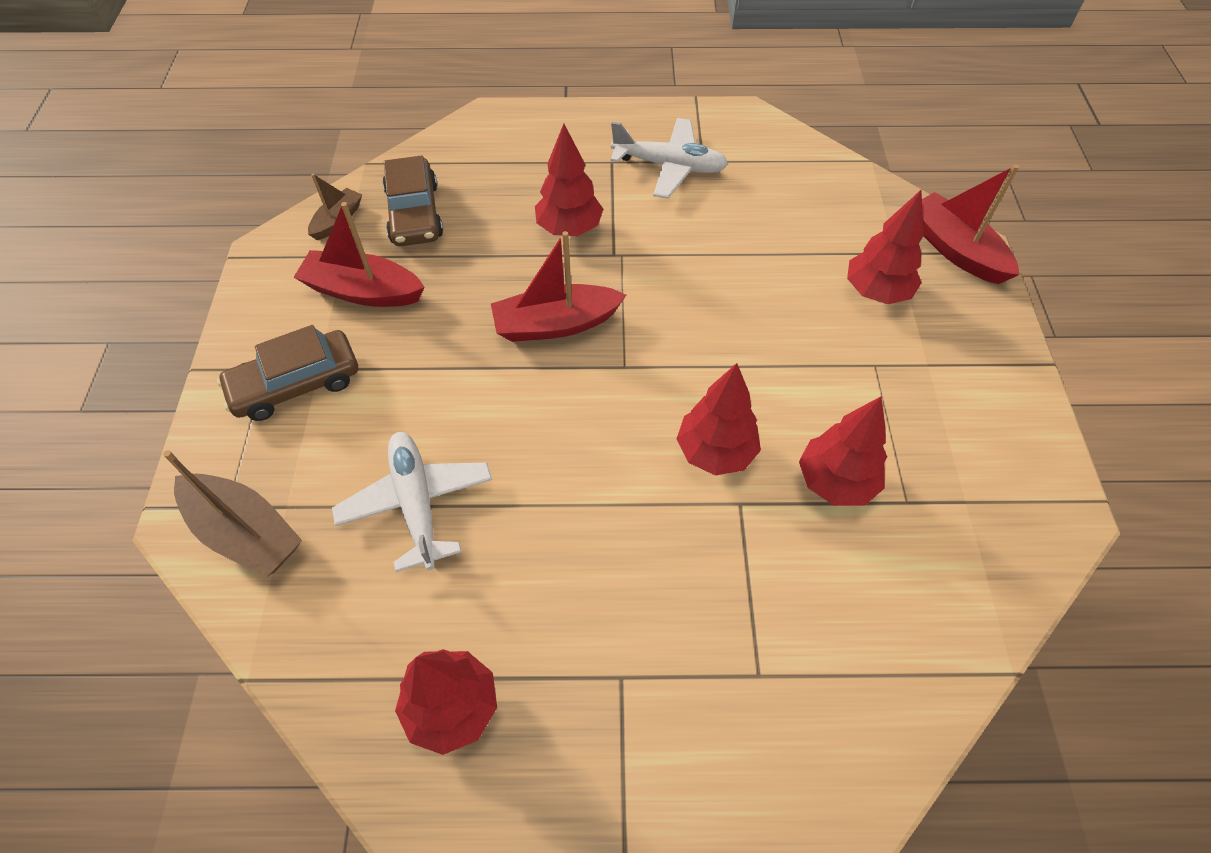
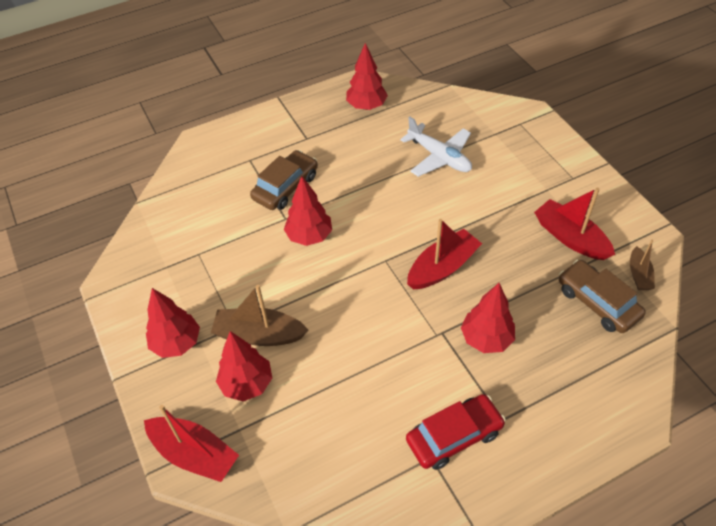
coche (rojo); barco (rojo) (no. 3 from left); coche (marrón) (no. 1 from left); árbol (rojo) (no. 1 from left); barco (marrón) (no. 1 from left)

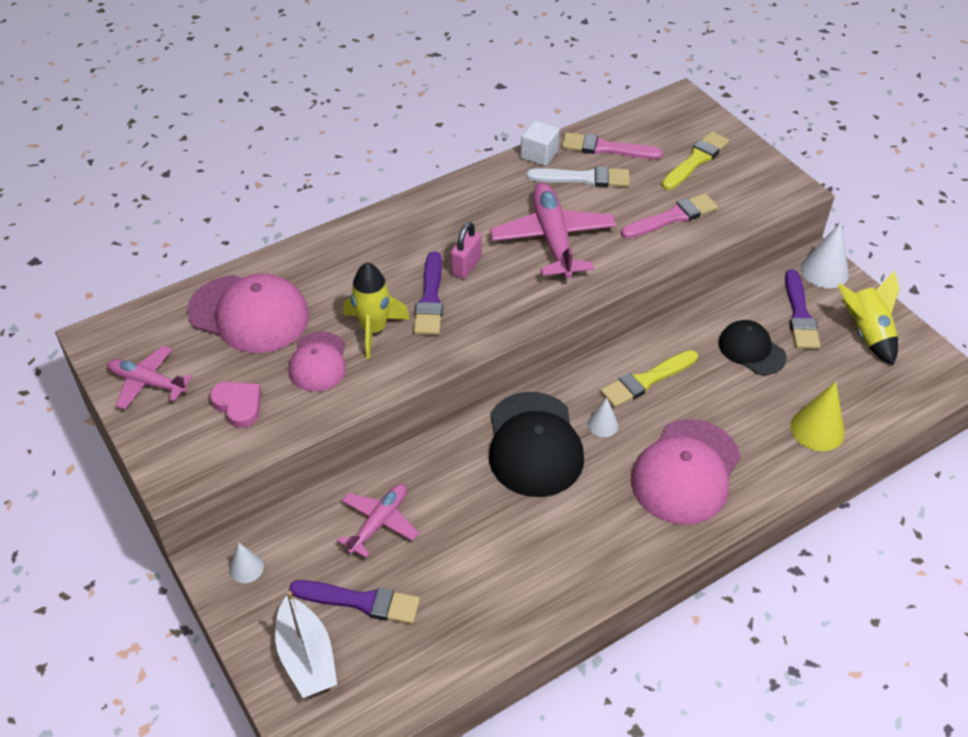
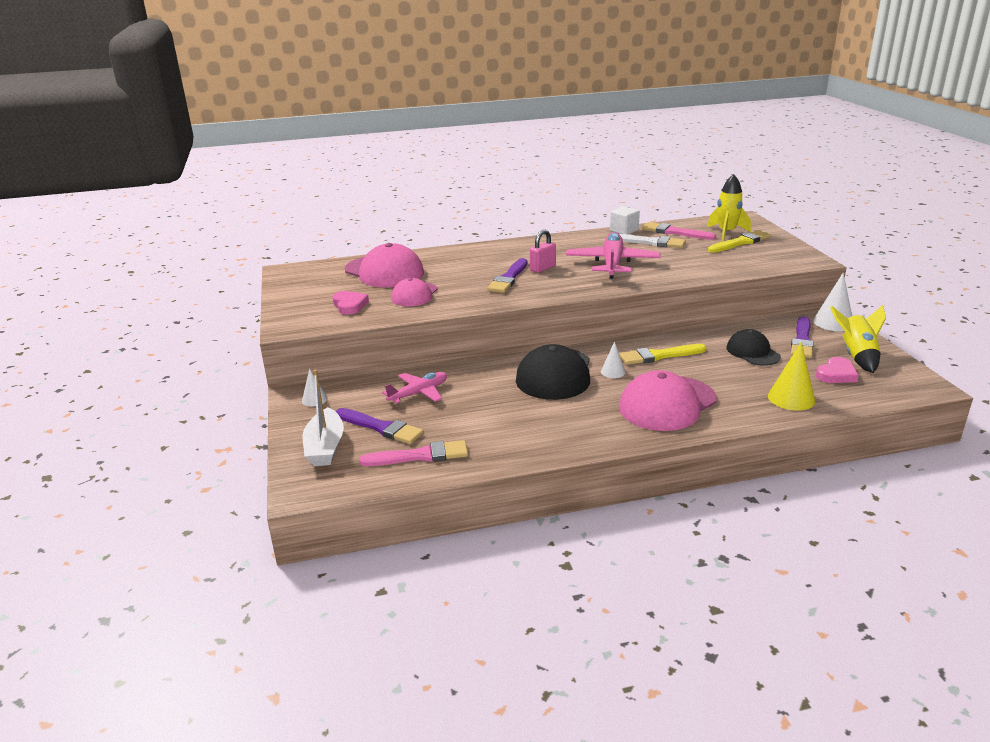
pincel (rosa) (no. 1 from left); cohete (amarillo) (no. 1 from left); avión (rosa) (no. 1 from left in the first image); corazón (rosa) (no. 2 from left)

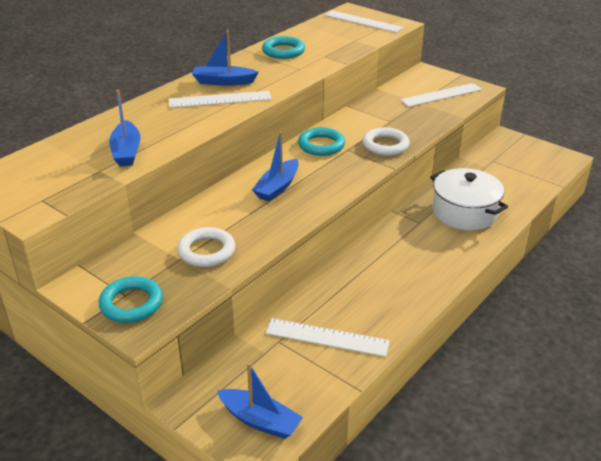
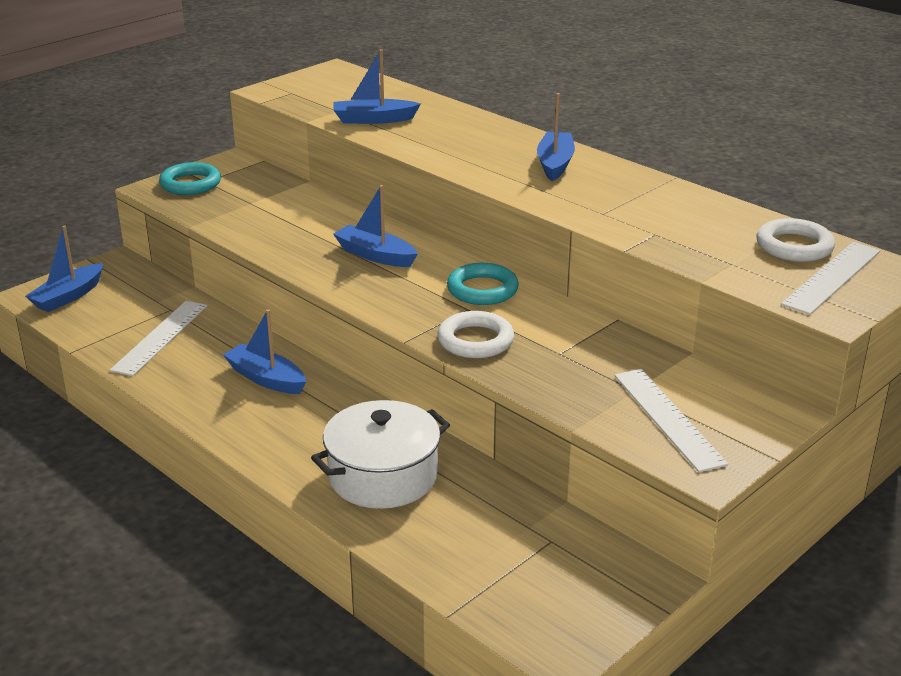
anillo (turquesa) (no. 2 from left in the first image); regla (blanco) (no. 1 from left in the first image); anillo (blanco) (no. 2 from left); barco (azul) (no. 2 from left)

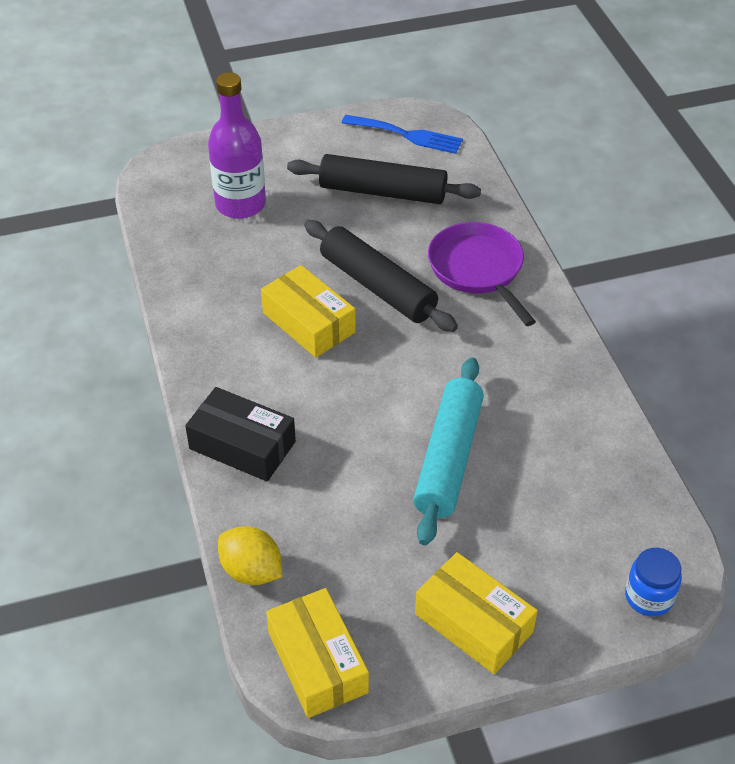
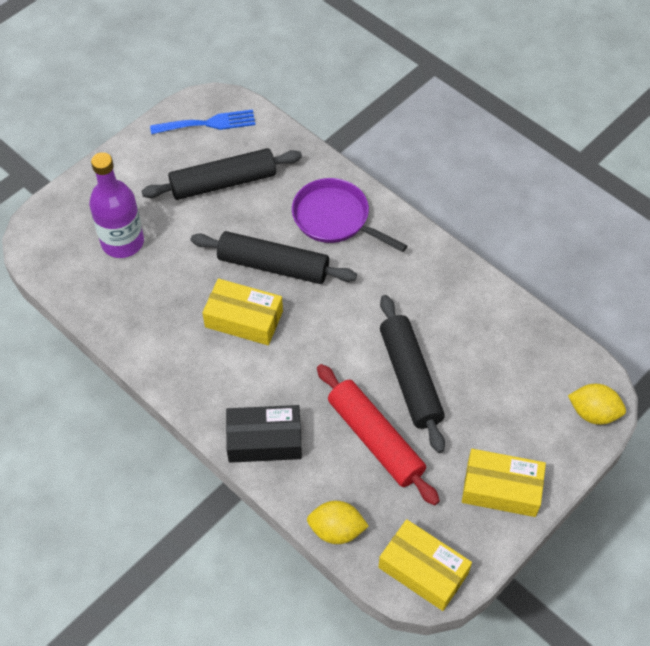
rodillo (negro) (no. 3 from left); limón (amarillo) (no. 2 from left); rodillo (rojo)

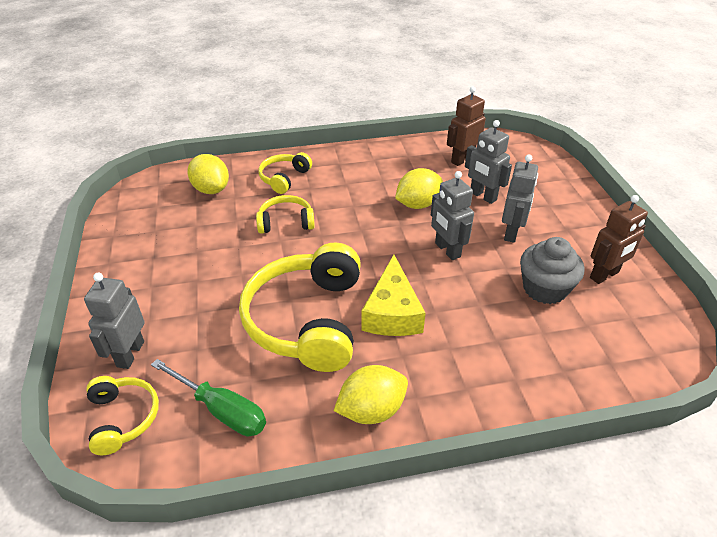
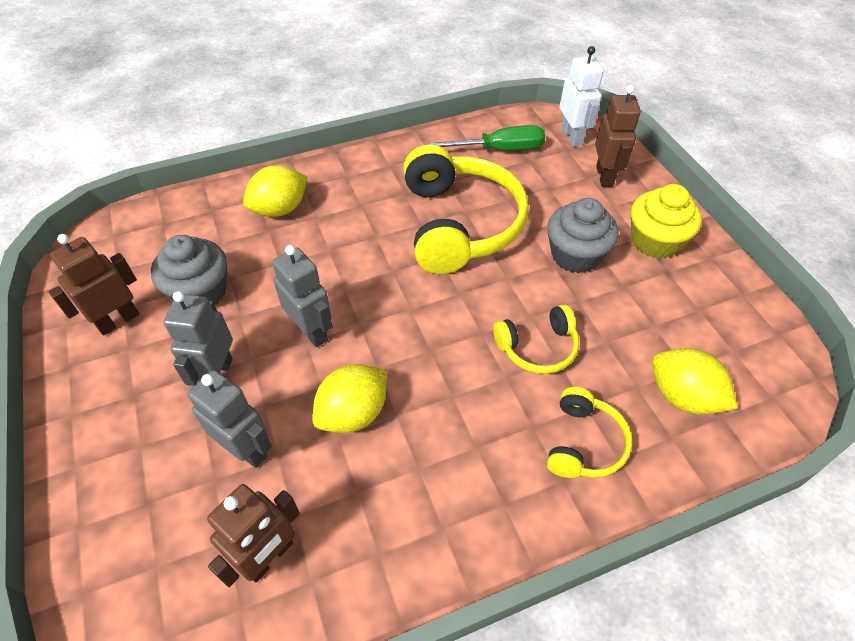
queso (amarillo); robot (marrón) (no. 3 from left); destornillador (verde); limón (amarillo) (no. 1 from left); robot (blanco); magdalena (amarillo); magdalena (gris) (no. 2 from left)

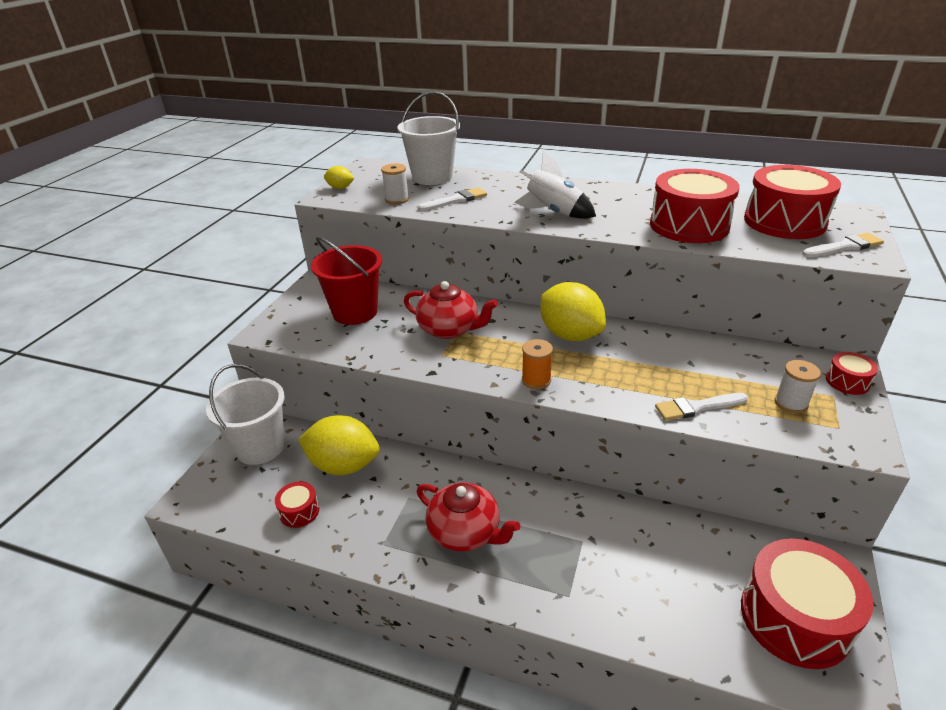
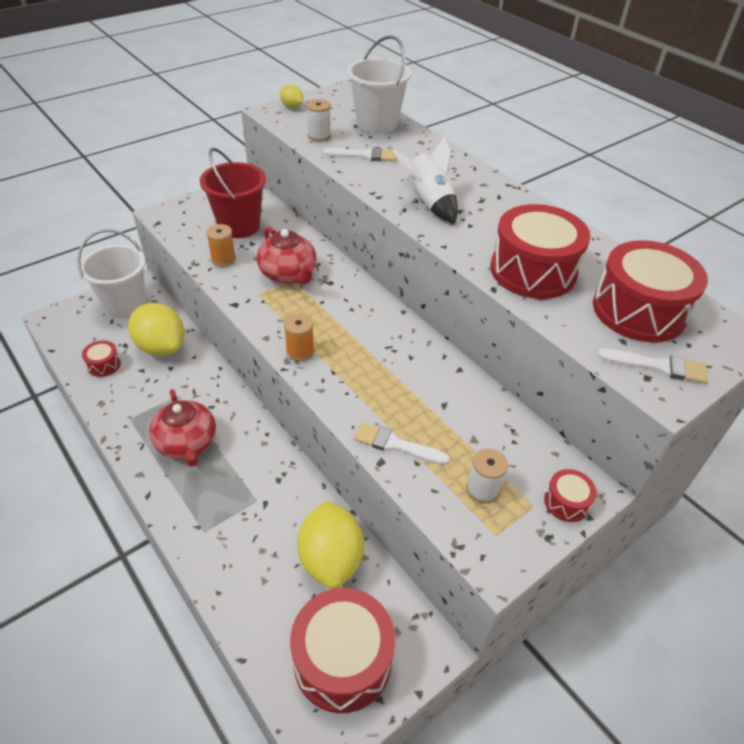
limón (amarillo) (no. 3 from left); carrete (naranja) (no. 1 from left)

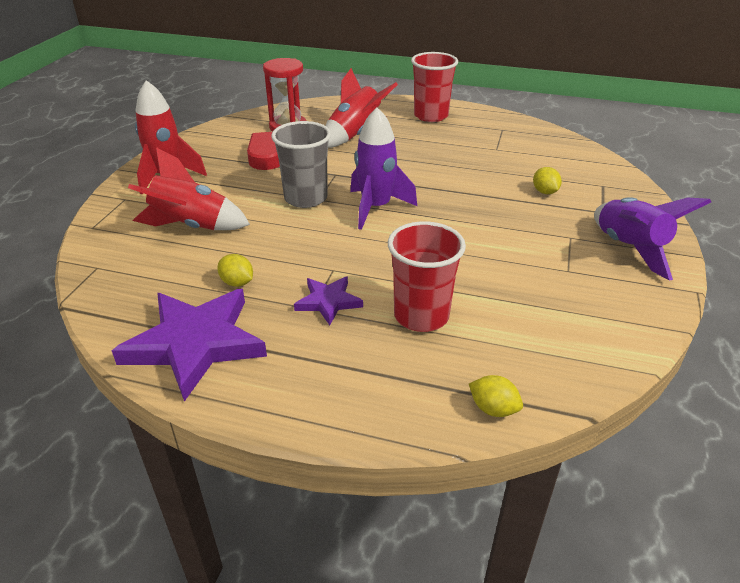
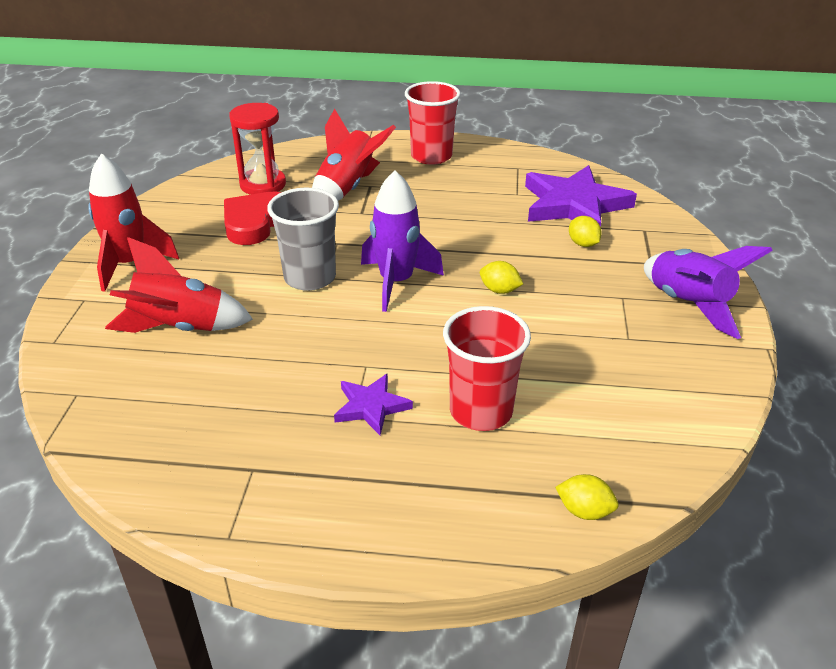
limón (amarillo) (no. 1 from left); estrella (morado) (no. 2 from left)

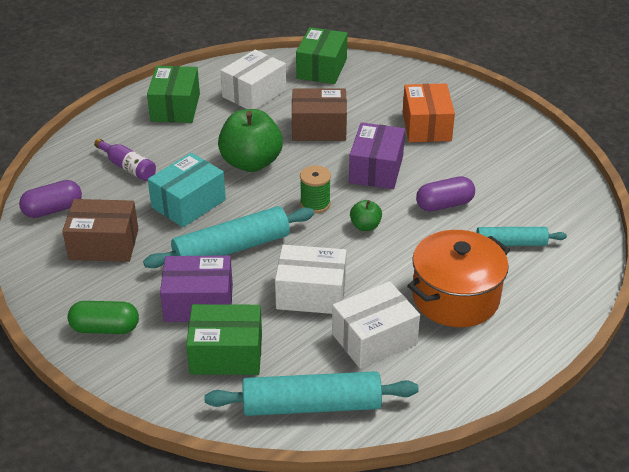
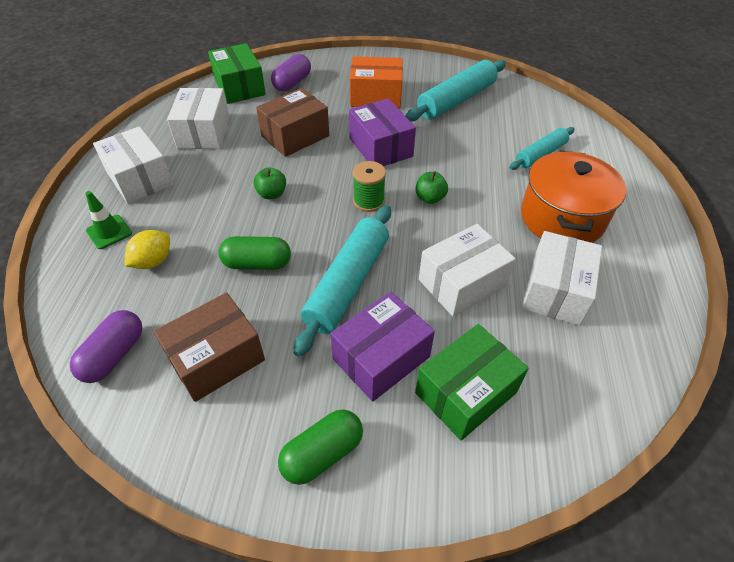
caja (blanco) (no. 1 from left); caja (naranja); manzana (verde) (no. 1 from left); limón (amarillo); cápsula (verde) (no. 1 from left); cápsula (morado) (no. 2 from left); rodillo (turquesa) (no. 2 from left); cono de tráfico (verde)

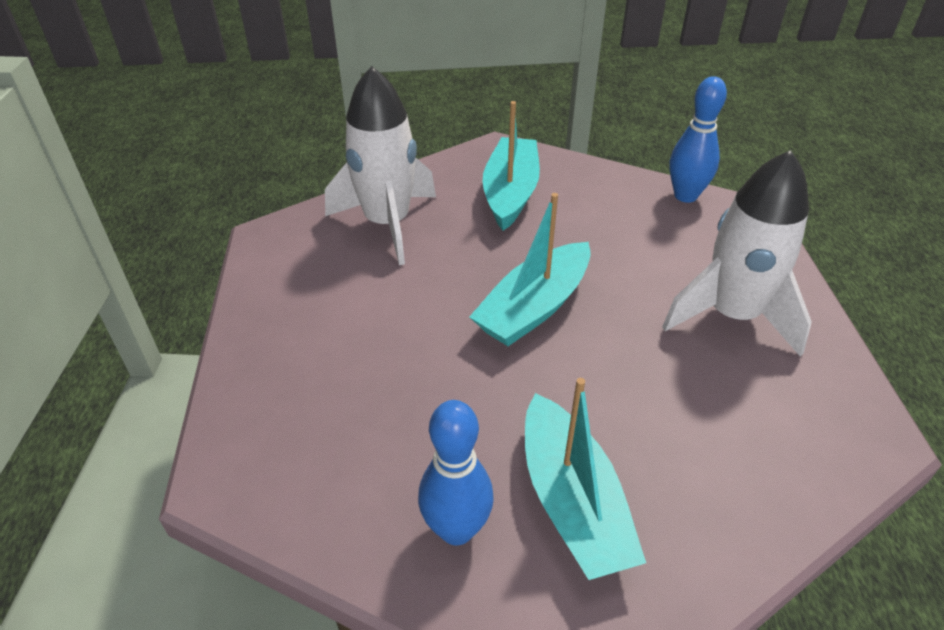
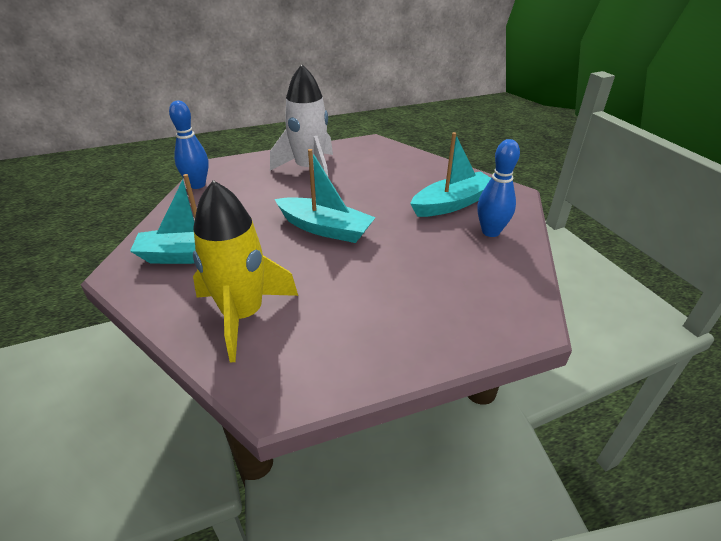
cohete (amarillo)

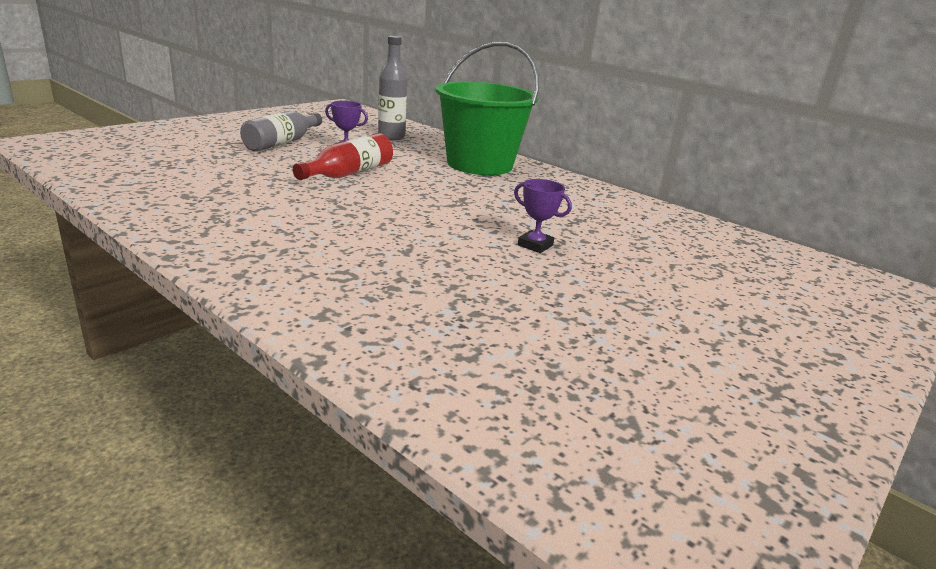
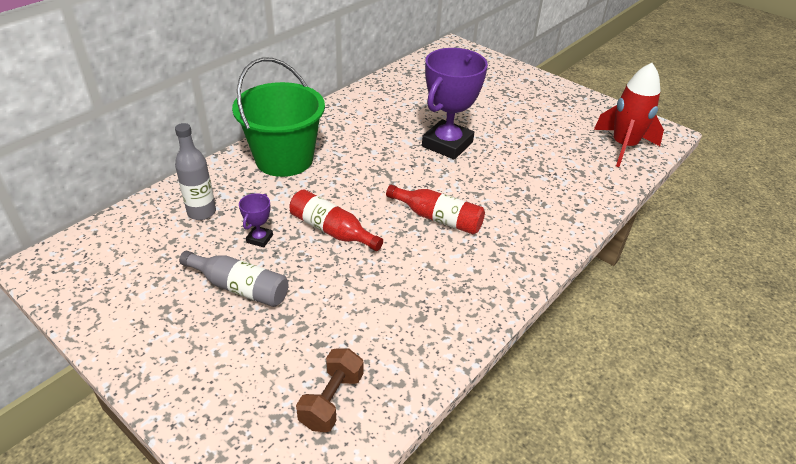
trofeo (morado) (no. 2 from left); cohete (rojo); botella (rojo) (no. 2 from left); mancuerna (marrón)

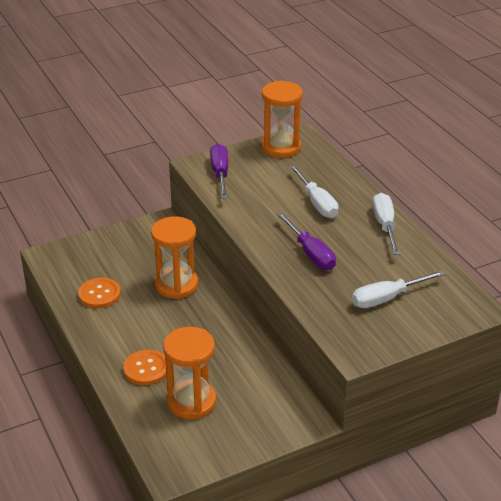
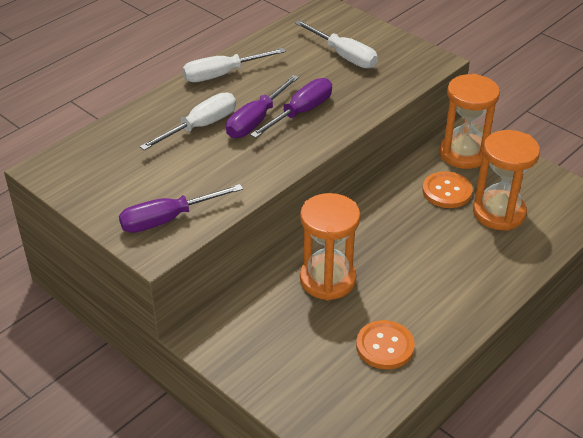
reloj de arena (naranja) (no. 2 from left); botón (naranja) (no. 2 from left); destornillador (morado) (no. 2 from left)

